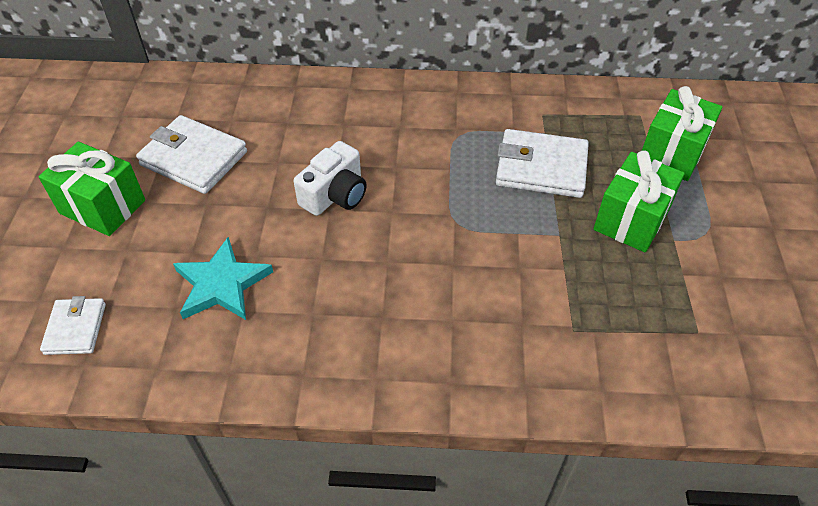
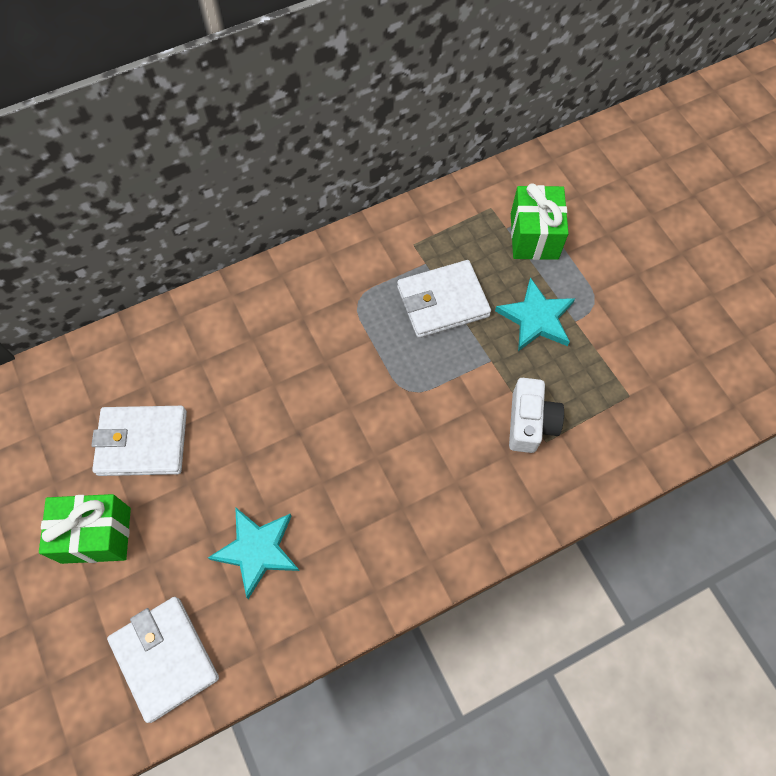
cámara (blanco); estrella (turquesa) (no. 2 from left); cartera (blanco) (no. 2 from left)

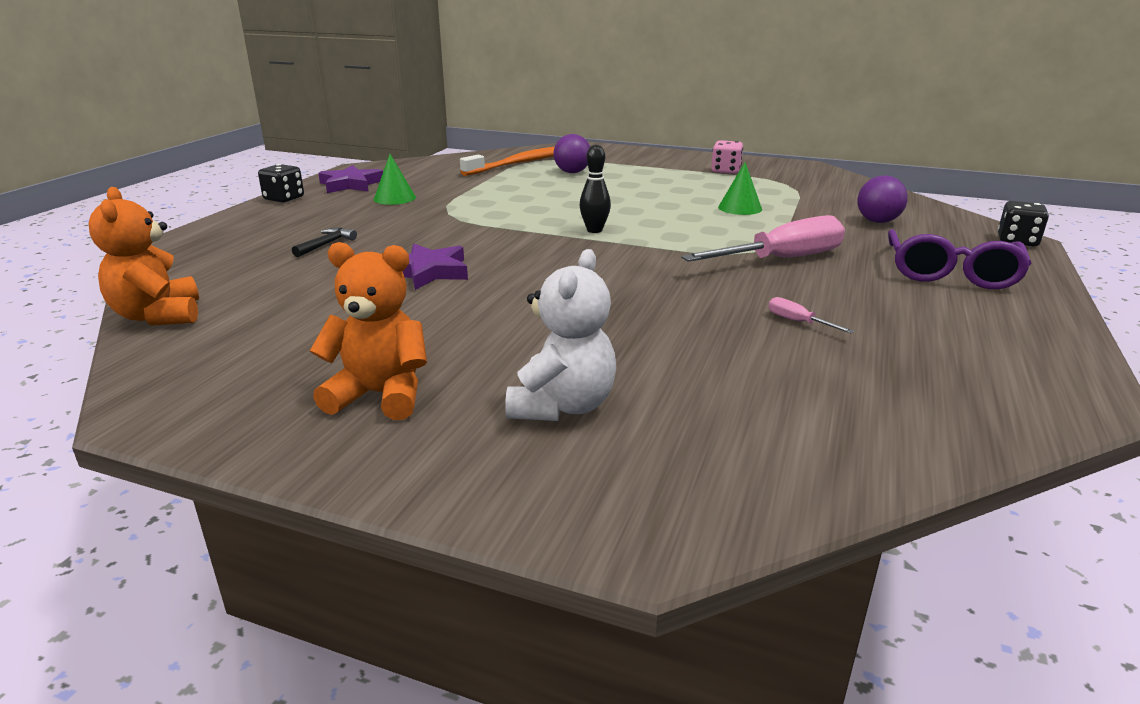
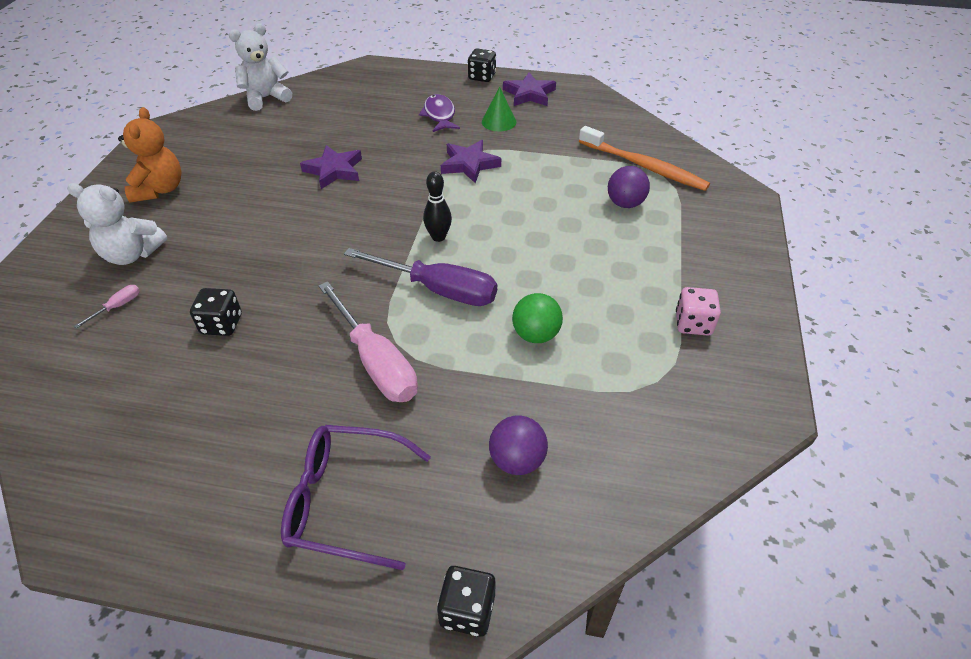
pelota (verde); osito (blanco) (no. 2 from left); martillo (negro); destornillador (rosa) (no. 1 from left); pez (morado); estrella (morado) (no. 2 from left); destornillador (morado); dado (negro) (no. 1 from left)

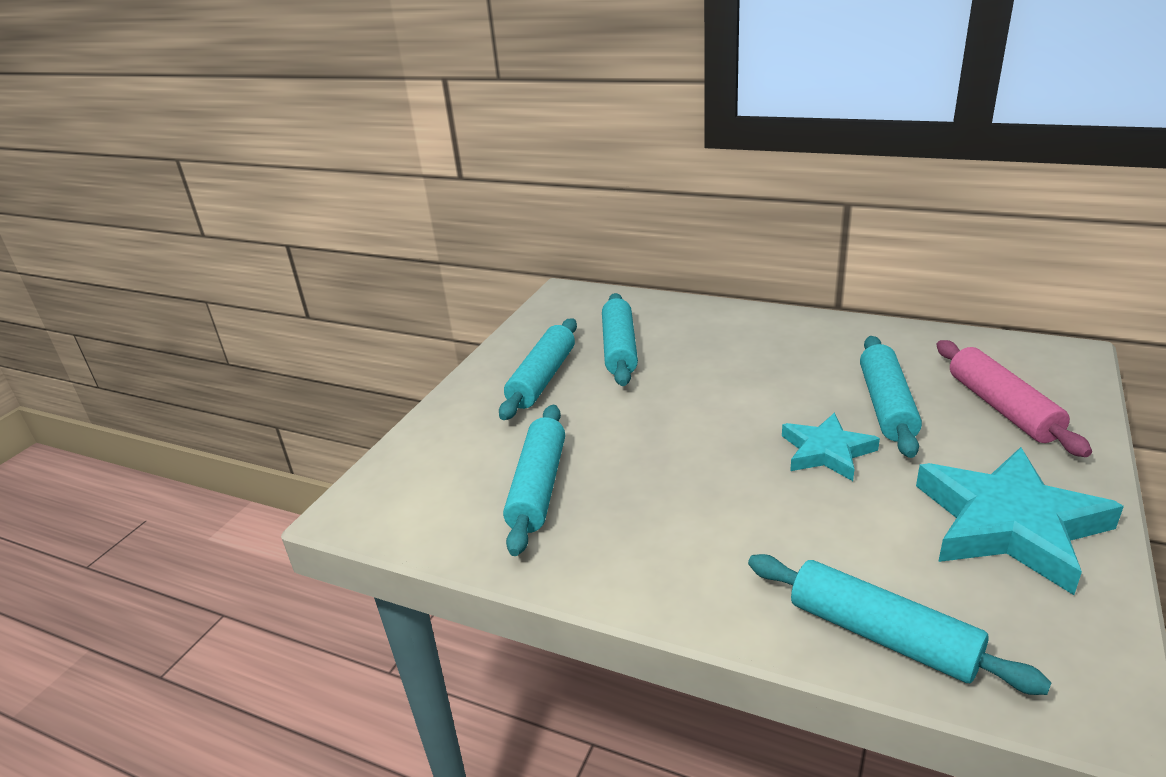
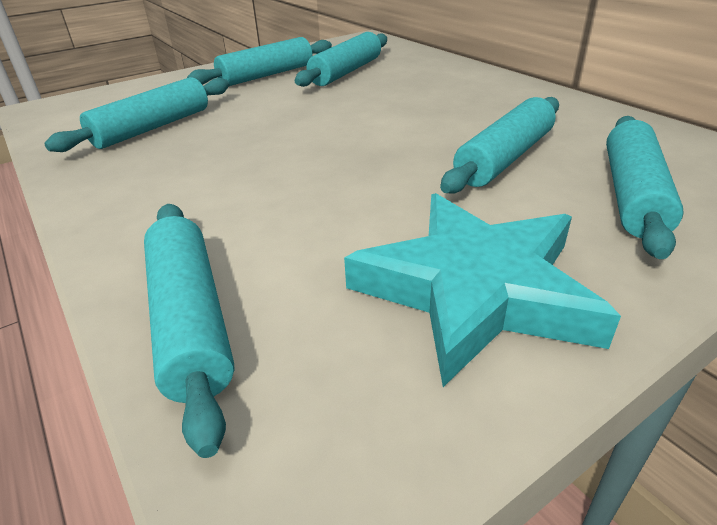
rodillo (turquesa) (no. 6 from left); estrella (turquesa) (no. 1 from left in the first image)

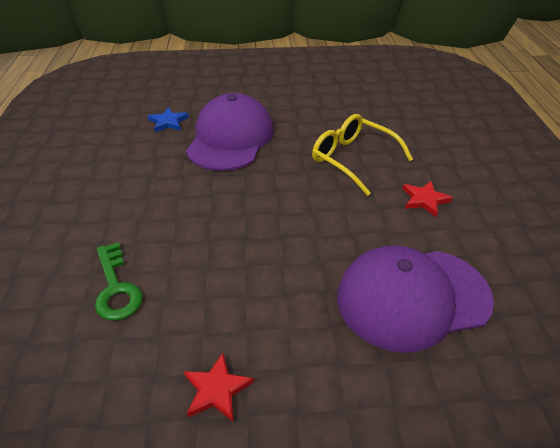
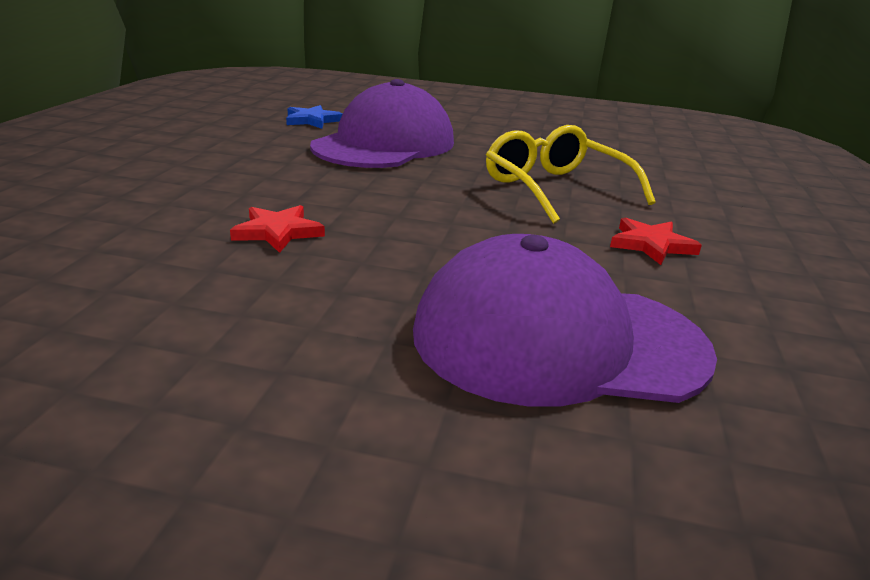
llave (verde); estrella (rojo) (no. 1 from left)

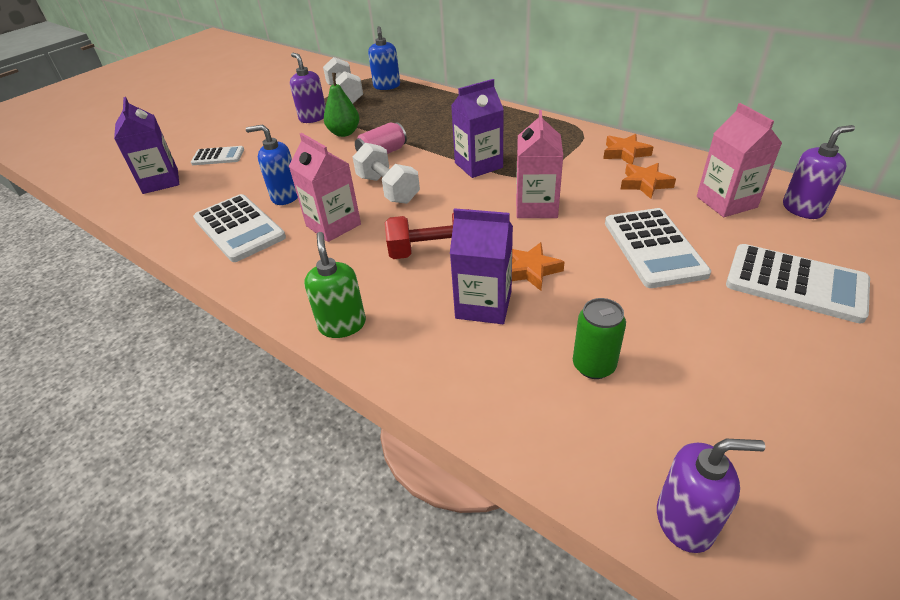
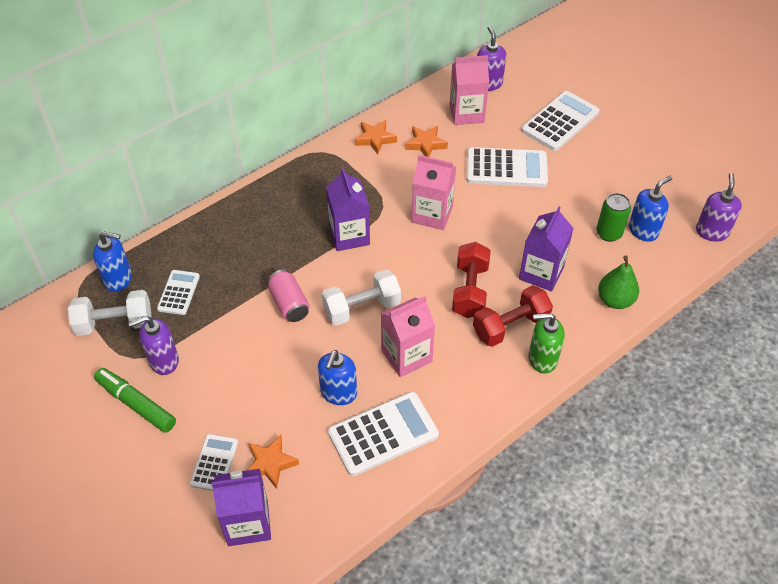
pera (verde); estrella (naranja) (no. 1 from left); dispensador de jabón (azul) (no. 3 from left); calculadora (blanco) (no. 1 from left); mancuerna (rojo) (no. 2 from left); rotulador (verde)

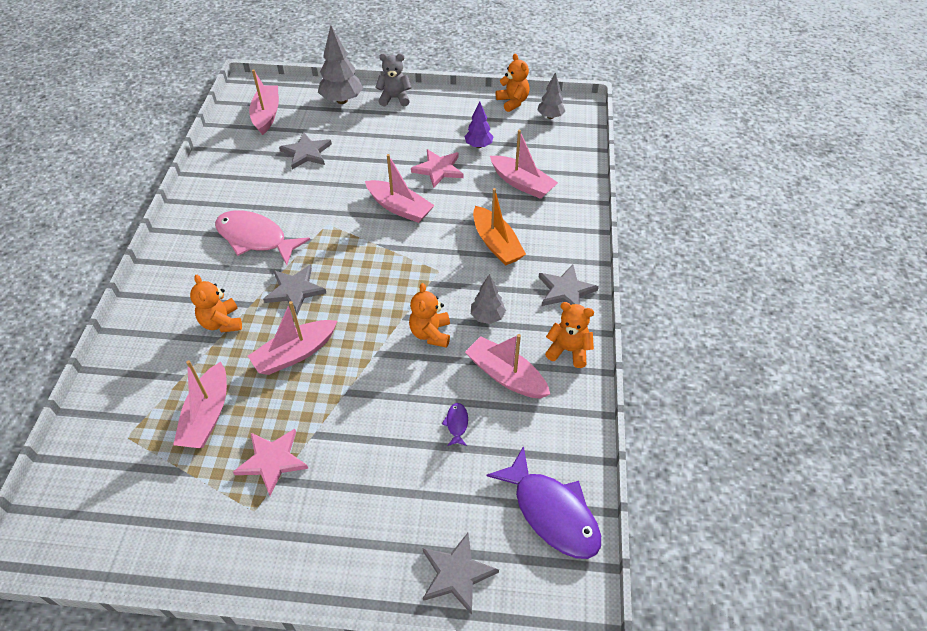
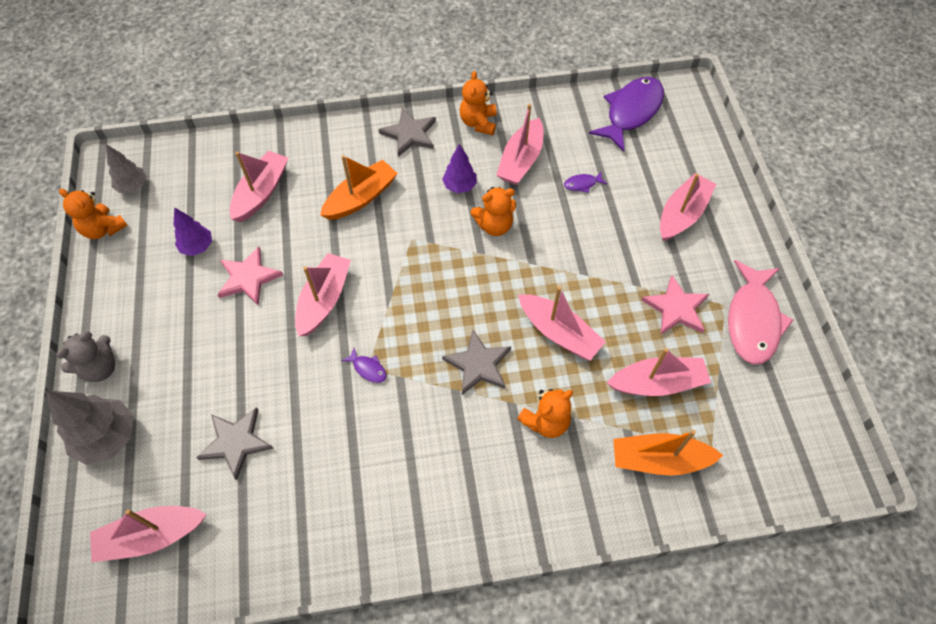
osito (gris); osito (naranja) (no. 1 from left); pez (rosa); árbol (morado) (no. 2 from left); estrella (gris) (no. 3 from left in the first image); barco (rosa) (no. 7 from left); pez (morado) (no. 1 from left); barco (naranja) (no. 2 from left)

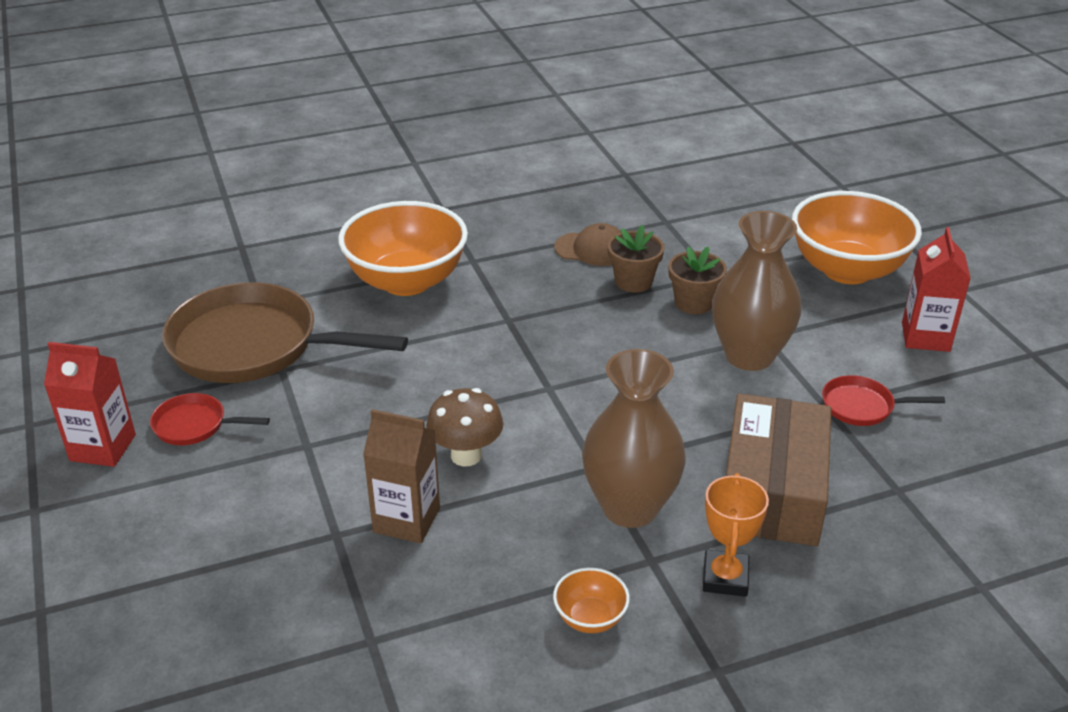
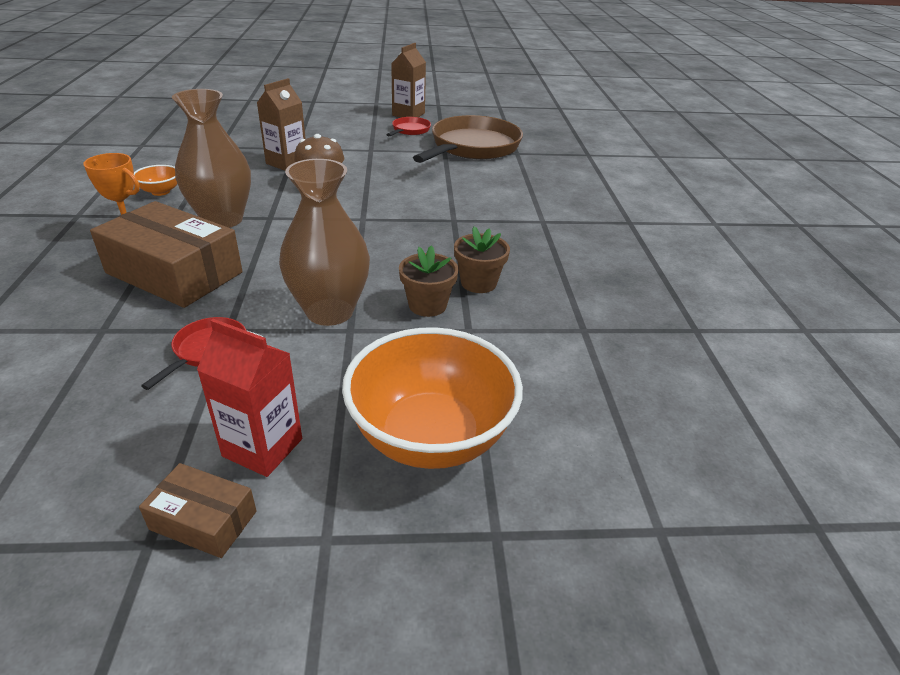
cuenco (naranja) (no. 1 from left in the first image); gorra (marrón); cartón de leche (marrón) (no. 2 from left); caja (marrón) (no. 2 from left)

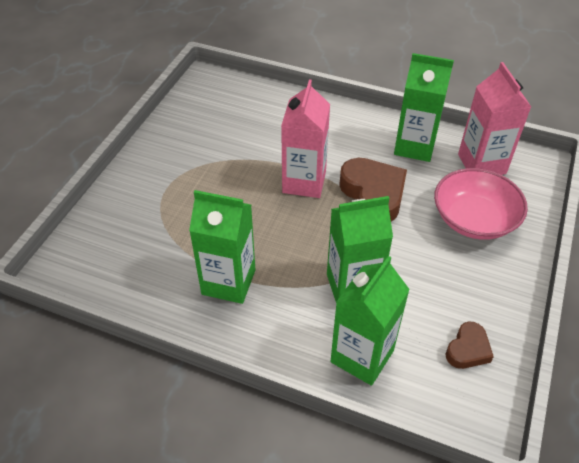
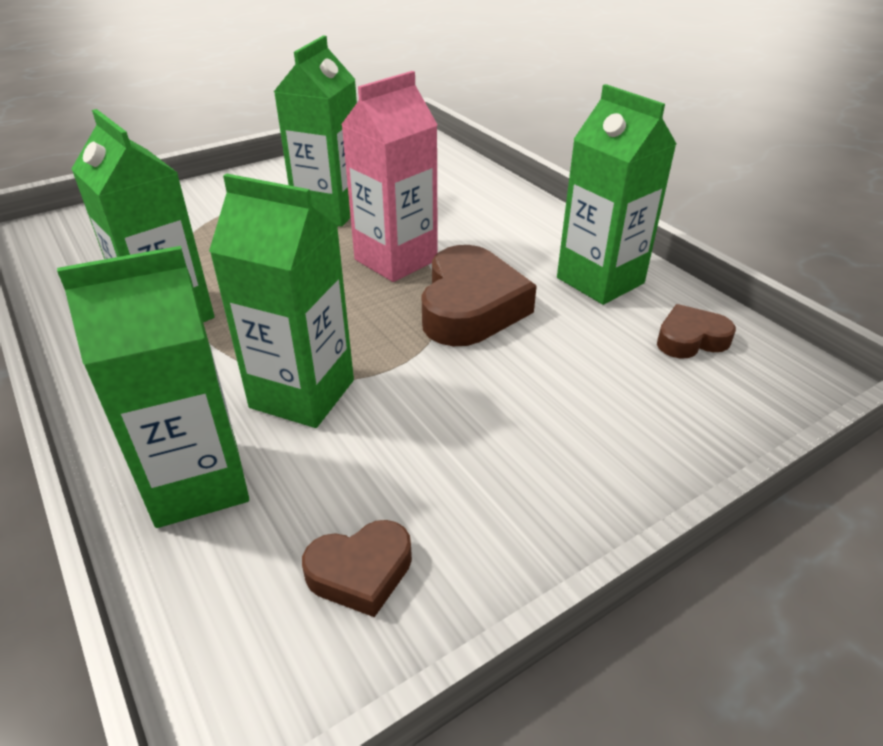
corazón (marrón) (no. 3 from left); cuenco (rosa); cartón de leche (verde) (no. 4 from left)

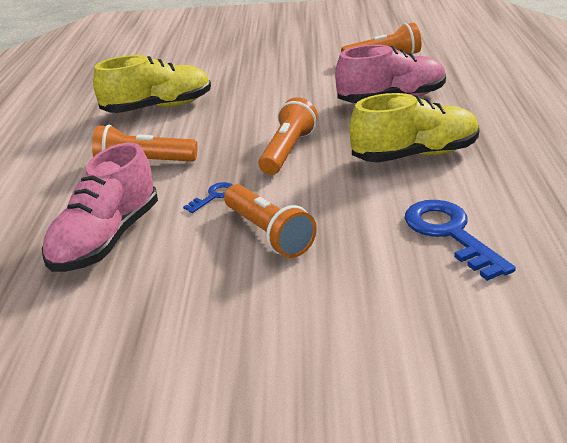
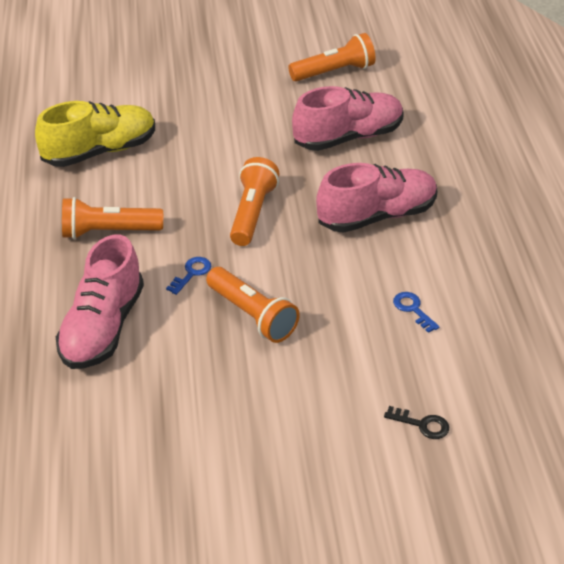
zapato (rosa) (no. 3 from left); llave (azul) (no. 2 from left); llave (negro)

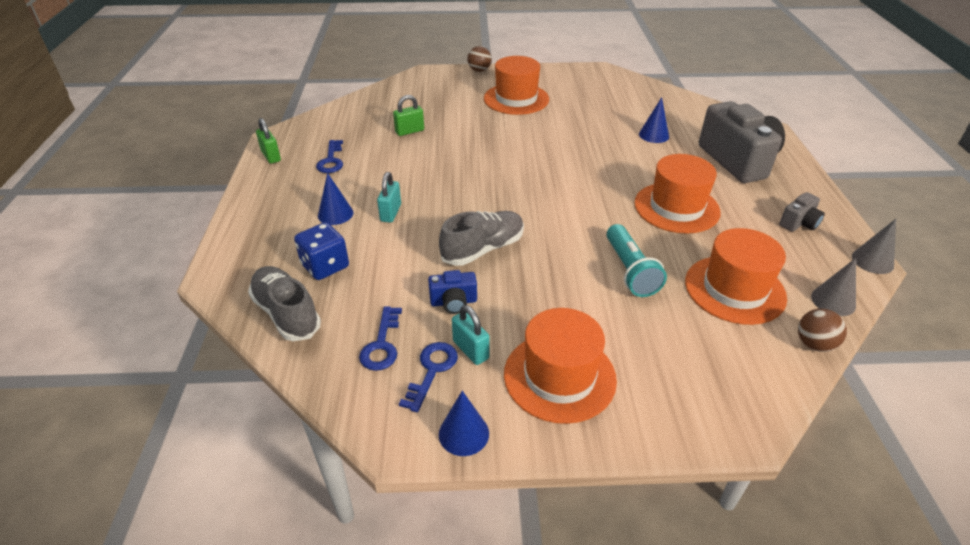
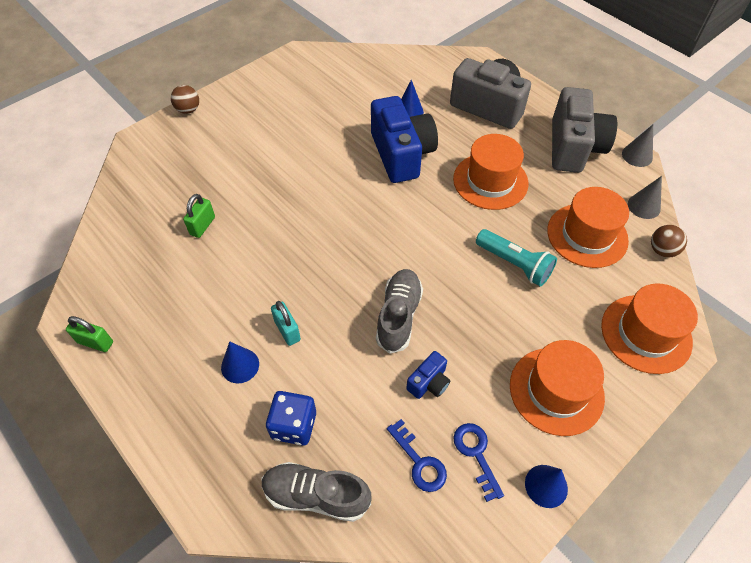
sombrero (naranja) (no. 4 from left); llave (azul) (no. 1 from left in the first image); cámara (gris) (no. 2 from left); candado (turquesa) (no. 2 from left in the first image); cámara (azul) (no. 1 from left)

